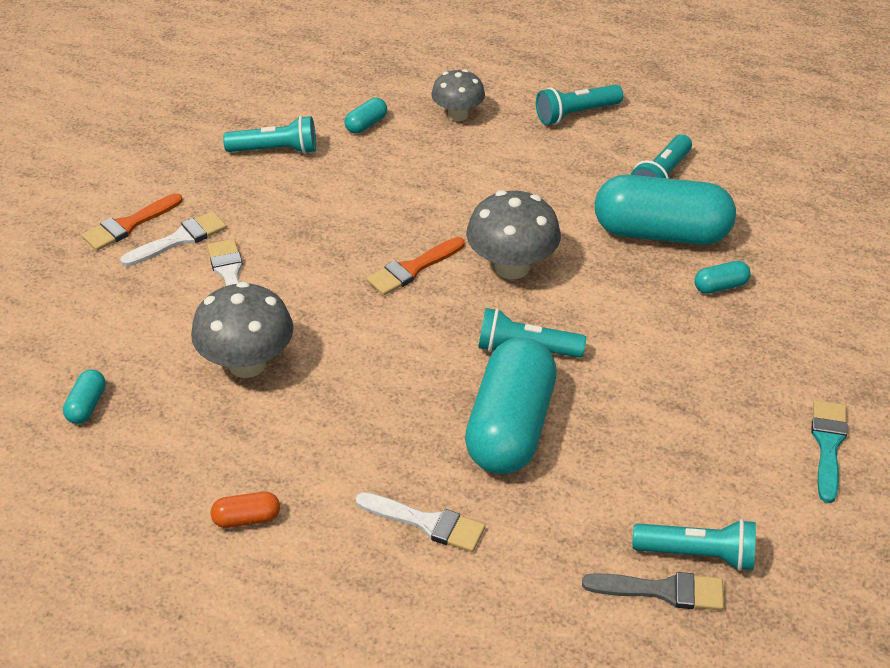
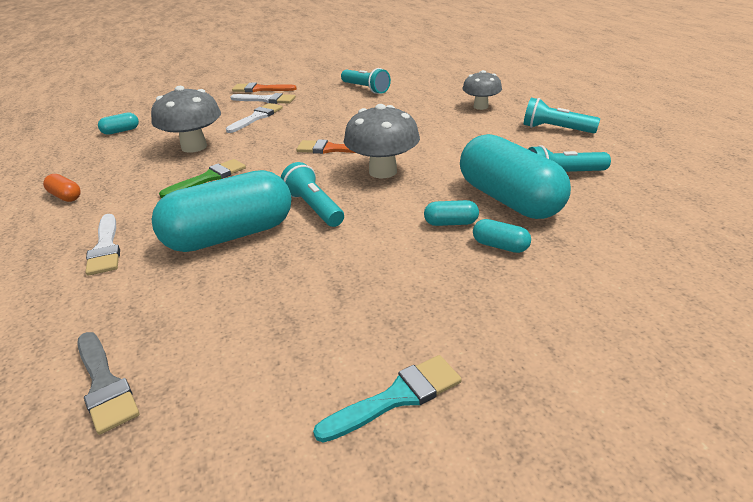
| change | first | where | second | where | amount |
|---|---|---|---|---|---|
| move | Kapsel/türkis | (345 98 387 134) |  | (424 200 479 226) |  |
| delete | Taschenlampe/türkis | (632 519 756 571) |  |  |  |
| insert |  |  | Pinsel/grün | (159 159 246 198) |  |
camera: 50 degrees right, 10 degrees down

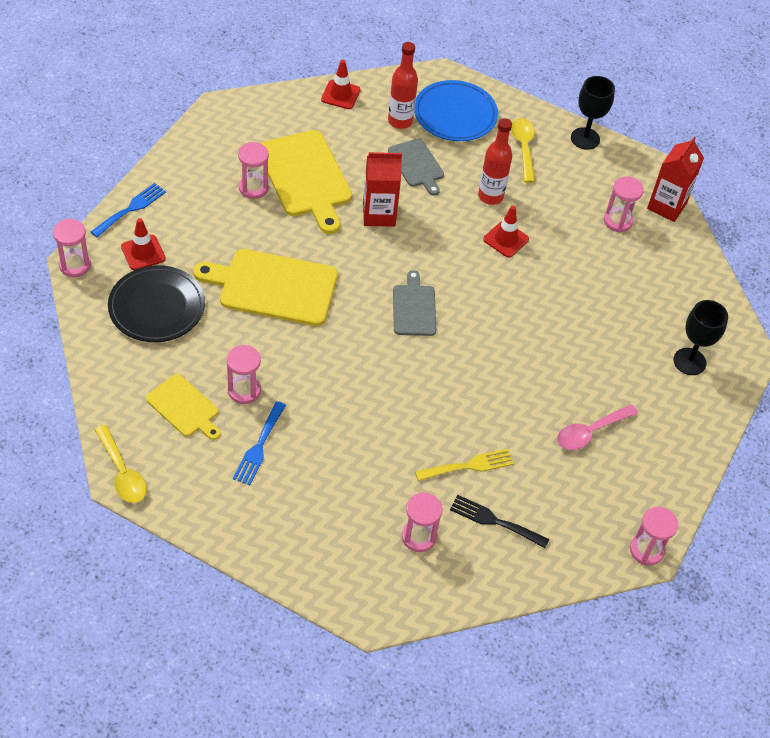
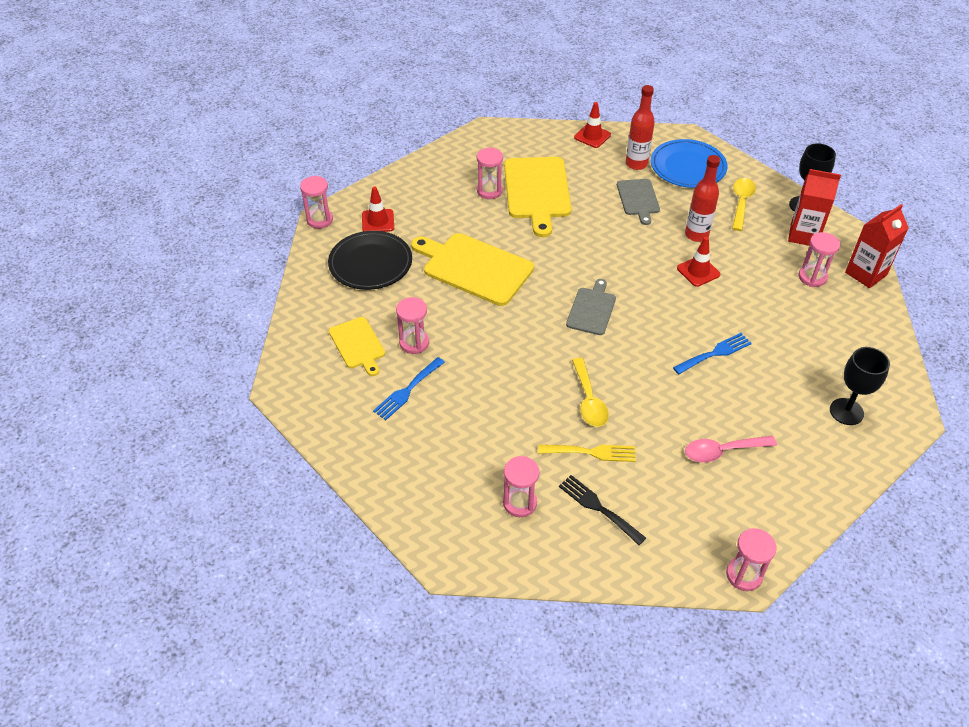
| change | first | where | second | where | amount |
|---|---|---|---|---|---|
| move | Gabel/blau | (91 183 166 237) |  | (673 333 752 374) |  |
| move | Löffel/gelb | (95 425 147 503) |  | (572 358 609 427) |  |
| move | Getränkekarton/rot | (363 152 402 227) |  | (788 169 841 246) |  |
camera: 25 degrees right, 5 degrees down

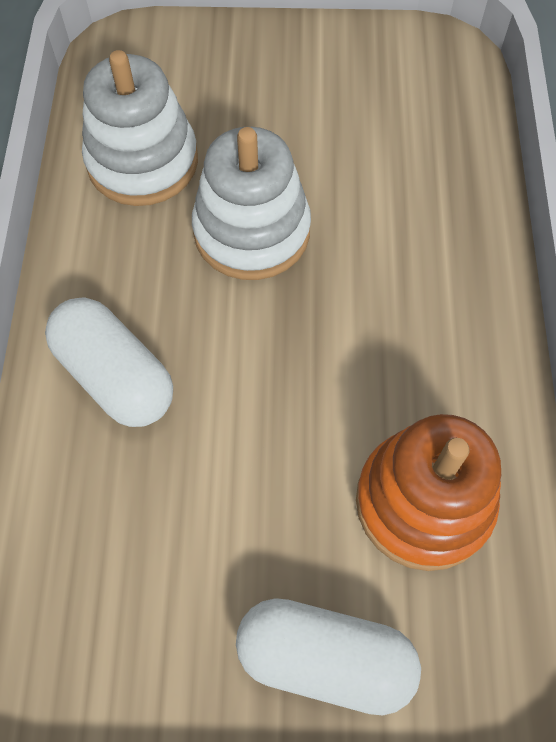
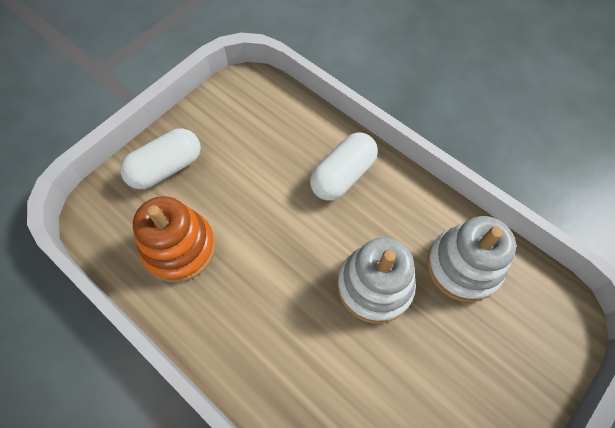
| change | first | where | second | where | amount |
|---|---|---|---|---|---|
| rotate | Kapsel/weiß | (45 297 173 427) |  | (310 132 378 201) | 45 degrees counterclockwise |
camera: 130 degrees right, 0 degrees up

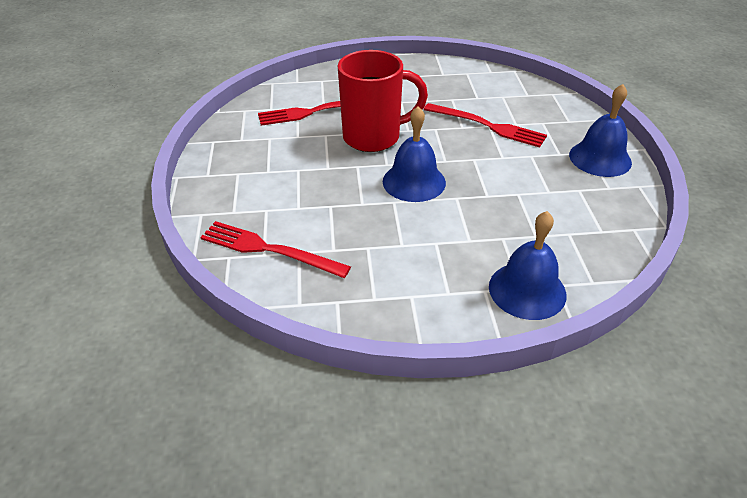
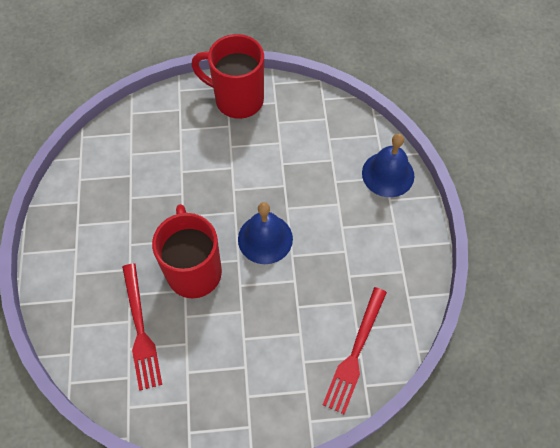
| change | first | where | second | where | amount |
|---|---|---|---|---|---|
| delete | Gabel/rot | (423 103 547 148) |  |  |  |
| replace | Glocke/blau | (569 84 632 177) | Tasse/rot | (192 34 264 119) |  |
camera: 90 degrees left, 20 degrees up

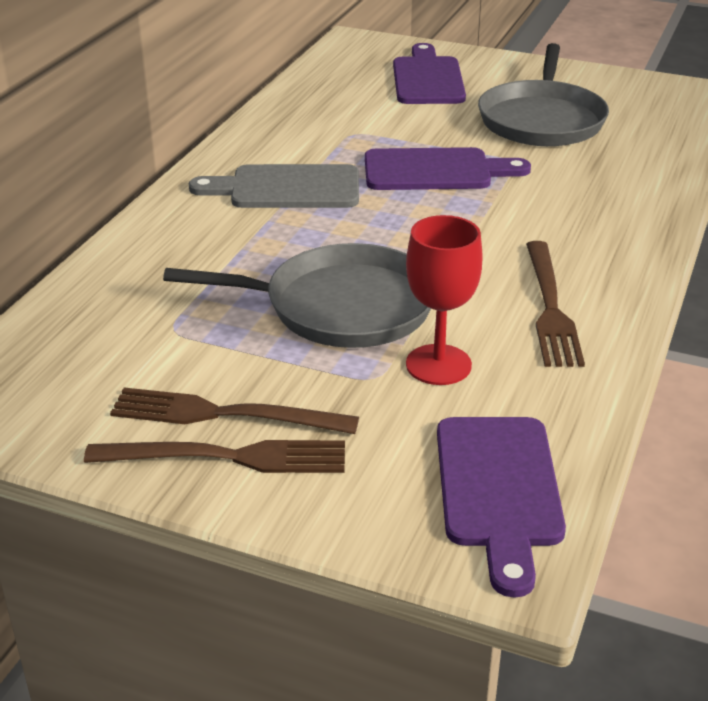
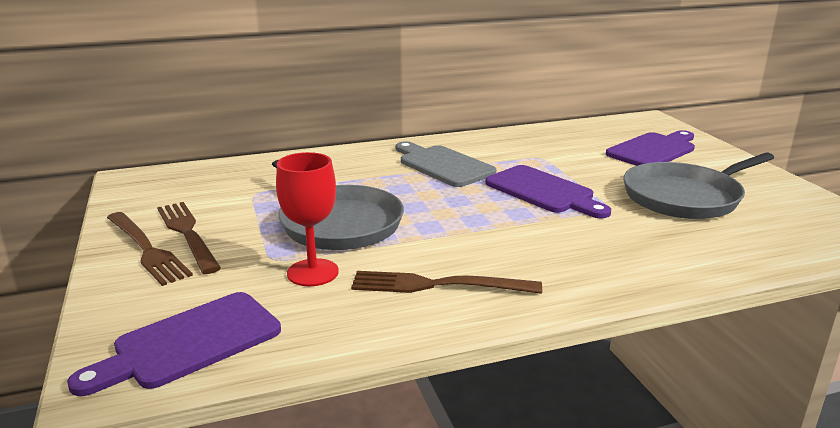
| change | first | where | second | where | amount |
|---|---|---|---|---|---|
| rotate | Gabel/braun | (526 241 585 367) |  | (351 271 542 294) | 45 degrees clockwise |
camera: 50 degrees right, 10 degrees down

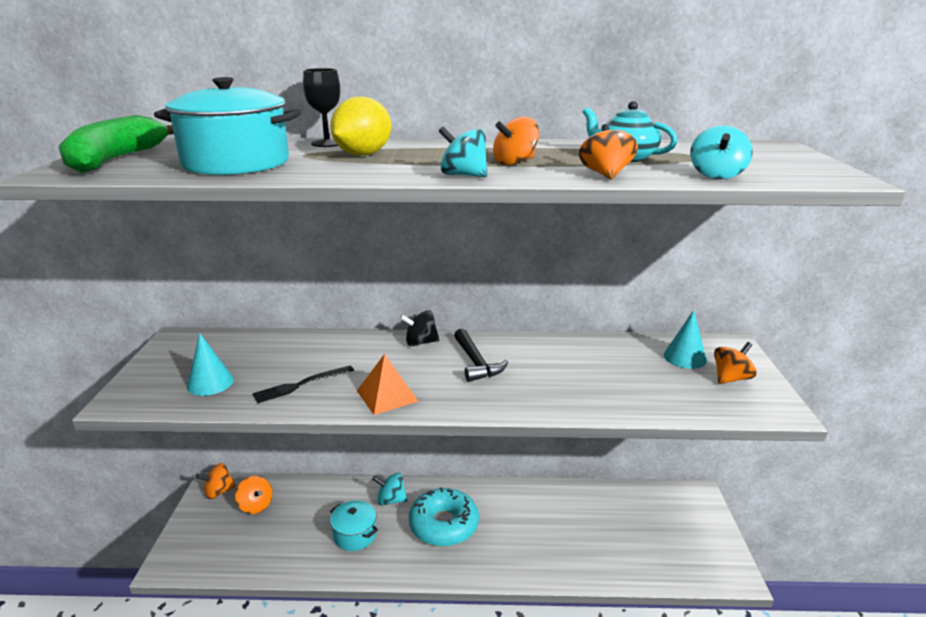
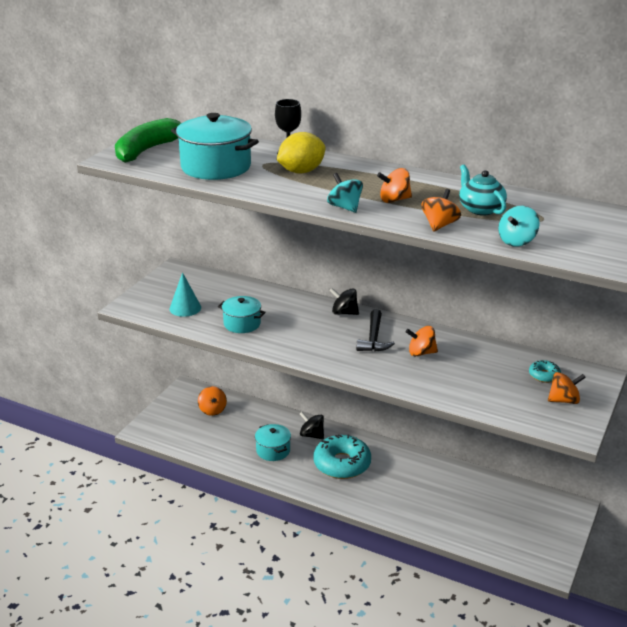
| change | first | where | second | where | amount |
|---|---|---|---|---|---|
| move | Kreisel/orange | (196 463 236 499) |  | (406 326 438 357) |  |
| replace | Gabel/schwarz | (252 365 354 403) | Kochtopf/türkis | (218 296 266 333) |  |
| delete | Pyramide/orange | (357 354 418 415) |  |  |  |
| recolor | Kreisel/türkis | (372 473 407 506) | Kreisel/schwarz | (300 412 324 439) |  |
| replace | Kegel/türkis | (664 310 707 369) | Donut/türkis | (529 360 561 383) |  |
camera: 25 degrees right, 5 degrees up

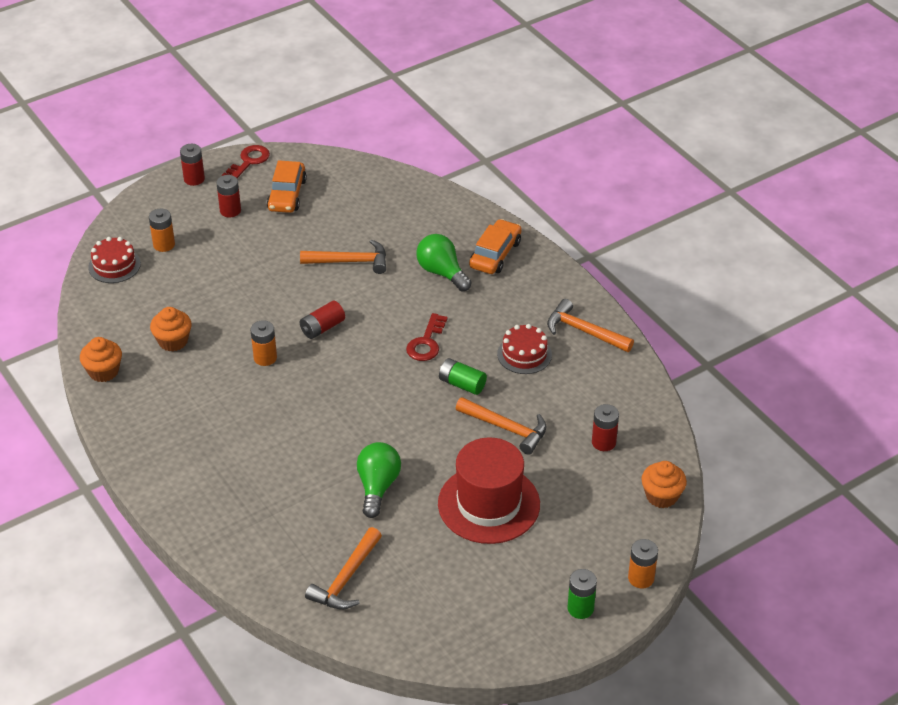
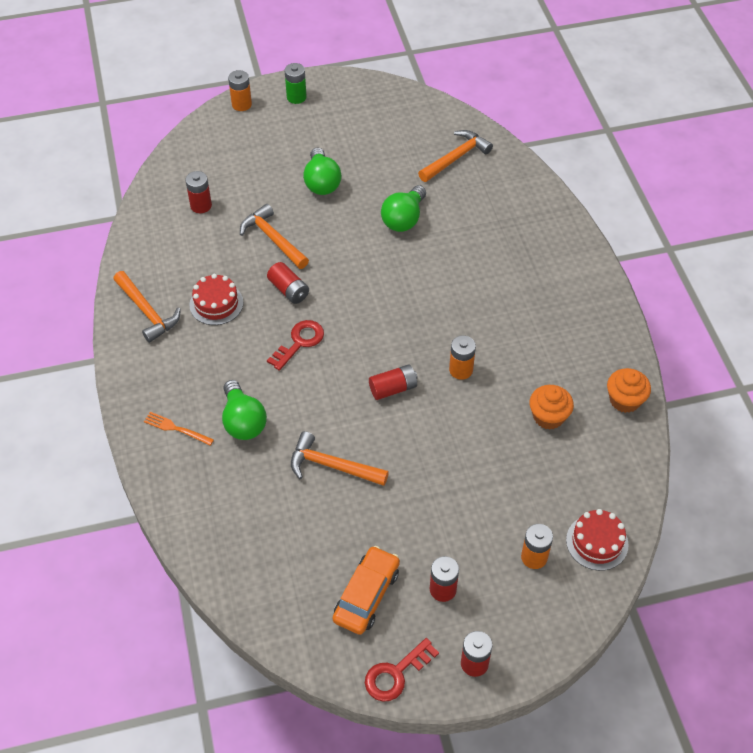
| change | first | where | second | where | amount |
|---|---|---|---|---|---|
| replace | Hut/rot | (438 438 540 544) | Glühbirne/grün | (303 148 342 195) |  |
| recolor | Batterie/grün | (439 358 487 395) | Batterie/rot | (267 262 309 304) |  |
| replace | Auto/orange | (469 219 522 274) | Gabel/orange | (144 412 214 446) |  |
| delete | Muffin/orange | (641 461 687 508) |  |  |  |
camera: 160 degrees left, 10 degrees up

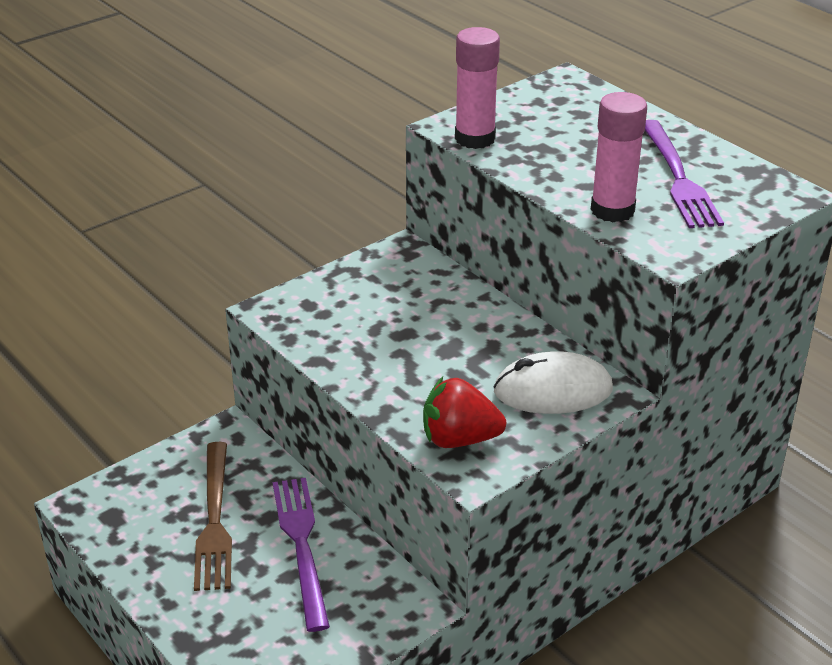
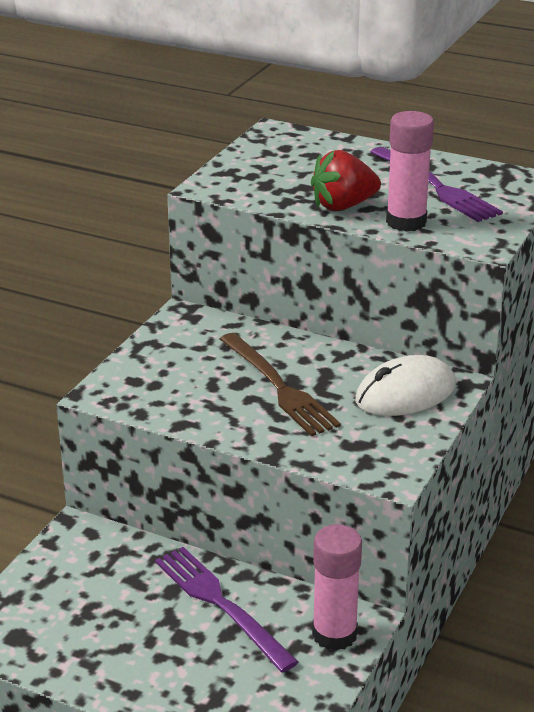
| change | first | where | second | where | amount |
|---|---|---|---|---|---|
| move | Gabel/braun | (194 442 232 591) |  | (220 333 341 436) |  |
| move | Erdbeere/rot | (423 377 506 448) |  | (311 150 381 211) |  |
| move | Klebestift/rosa | (455 27 500 149) |  | (312 524 362 651) |  |
camera: 25 degrees left, 5 degrees down

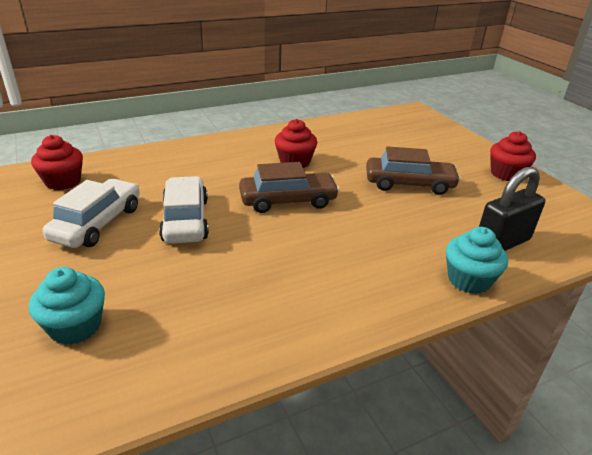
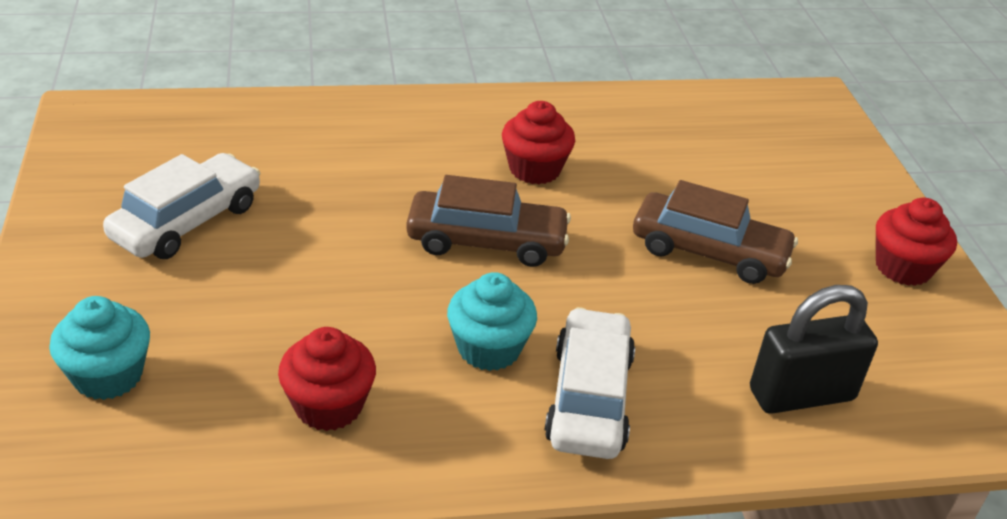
| change | first | where | second | where | amount |
|---|---|---|---|---|---|
| move | Muffin/rot | (31 135 83 190) |  | (278 327 376 431) |  |
| move | Auto/weiß | (159 176 209 244) |  | (544 307 635 459) |  |
| move | Muffin/türkis | (446 227 508 294) |  | (447 272 537 371) |  |
camera: 15 degrees right, 5 degrees up

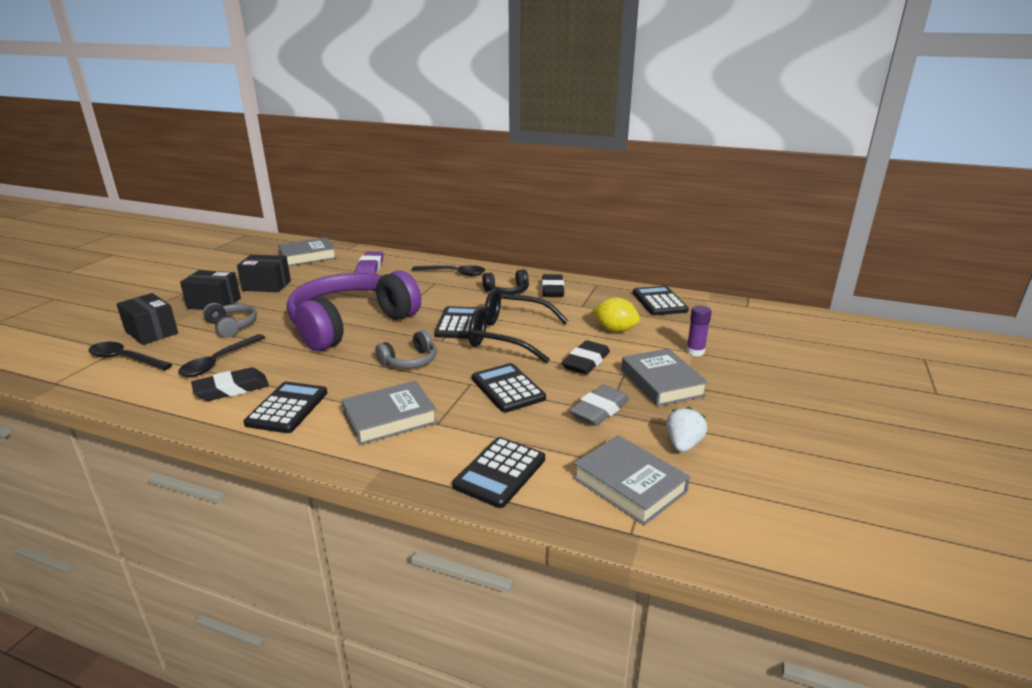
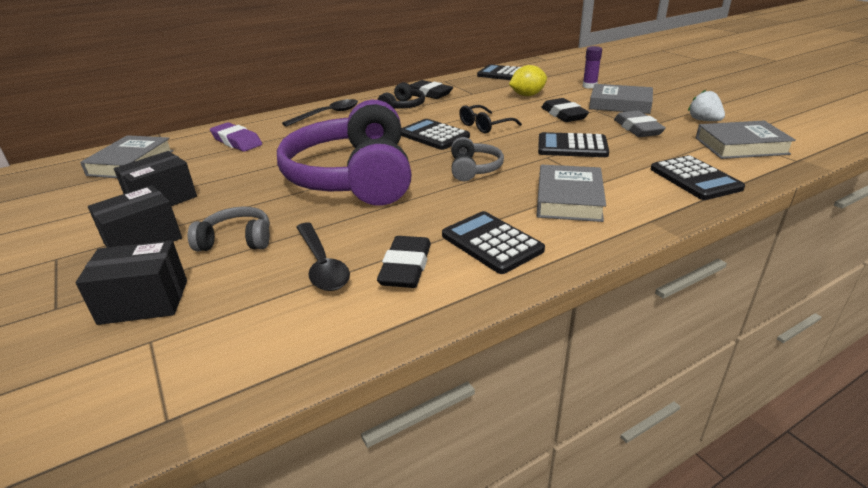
| change | first | where | second | where | amount |
|---|---|---|---|---|---|
| delete | Löffel/schwarz | (88 342 173 370) |  |  |  |
| resize | Brille/schwarz | (468 288 568 363) |  | (459 105 522 133) | x0.56 |
camera: 50 degrees left, 5 degrees up

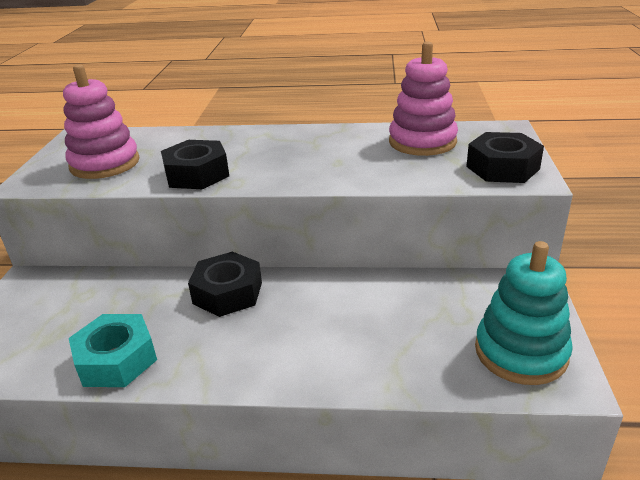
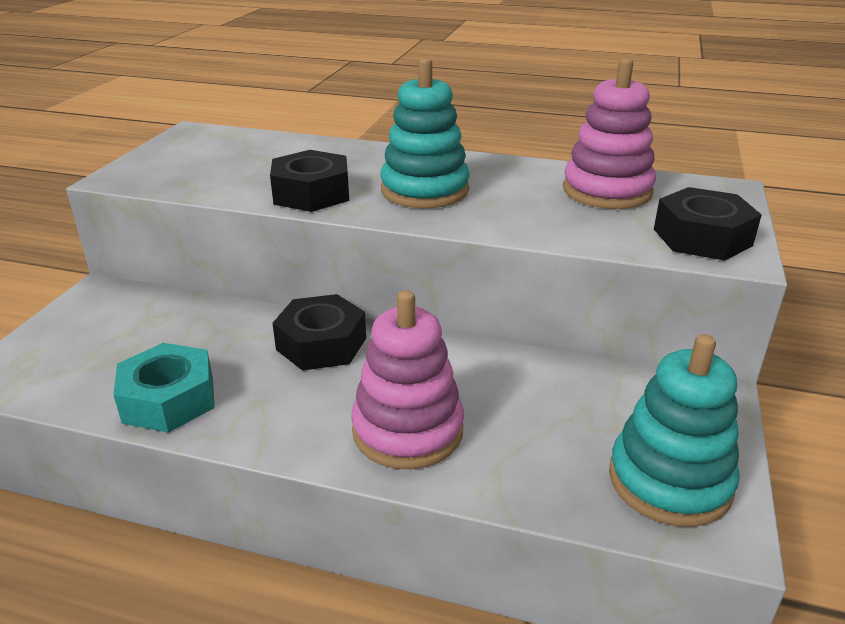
| change | first | where | second | where | amount |
|---|---|---|---|---|---|
| move | Stapelspielzeug/rosa | (63 64 139 179) |  | (351 290 464 469) |  |
| insert |  |  | Stapelspielzeug/türkis | (381 58 470 208) |  |
camera: 10 degrees right, 0 degrees up

